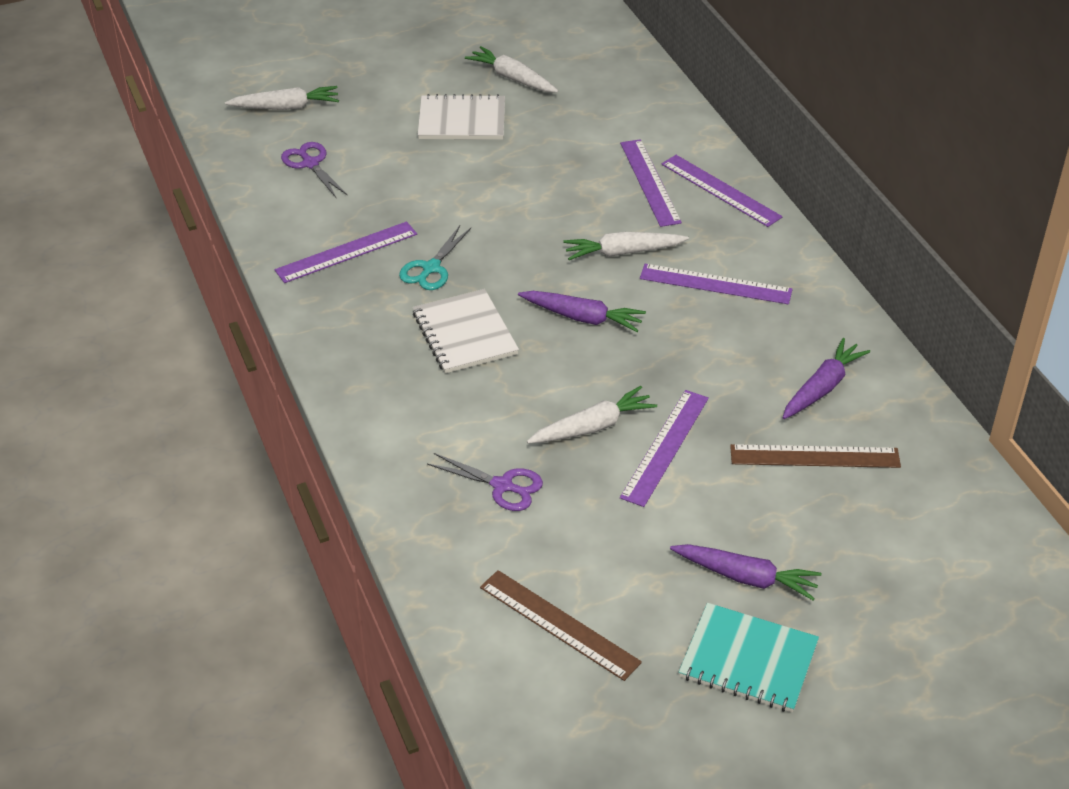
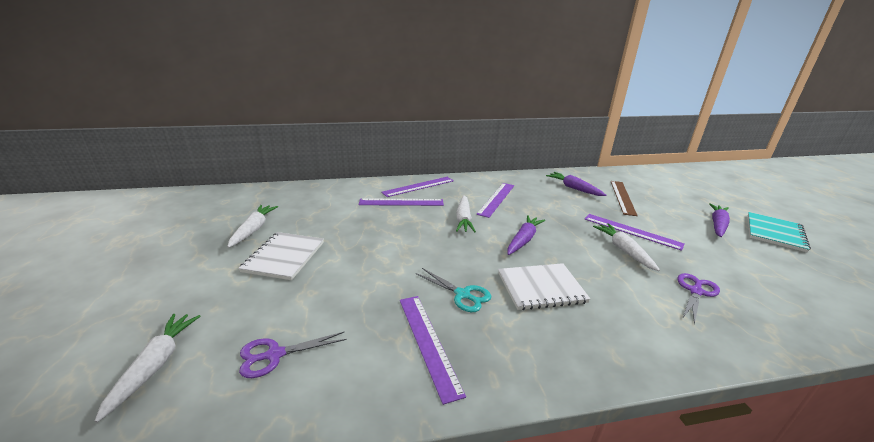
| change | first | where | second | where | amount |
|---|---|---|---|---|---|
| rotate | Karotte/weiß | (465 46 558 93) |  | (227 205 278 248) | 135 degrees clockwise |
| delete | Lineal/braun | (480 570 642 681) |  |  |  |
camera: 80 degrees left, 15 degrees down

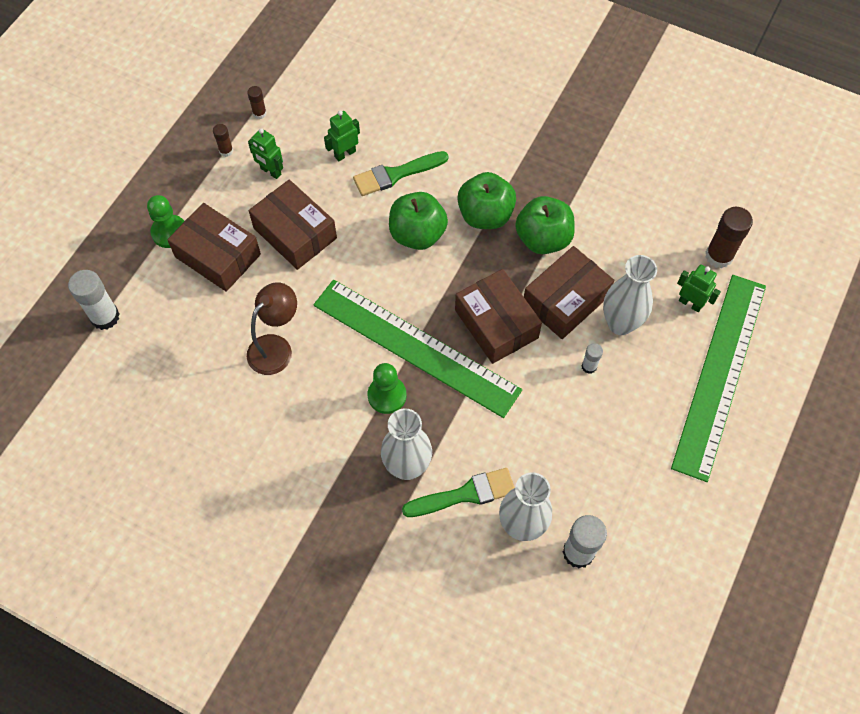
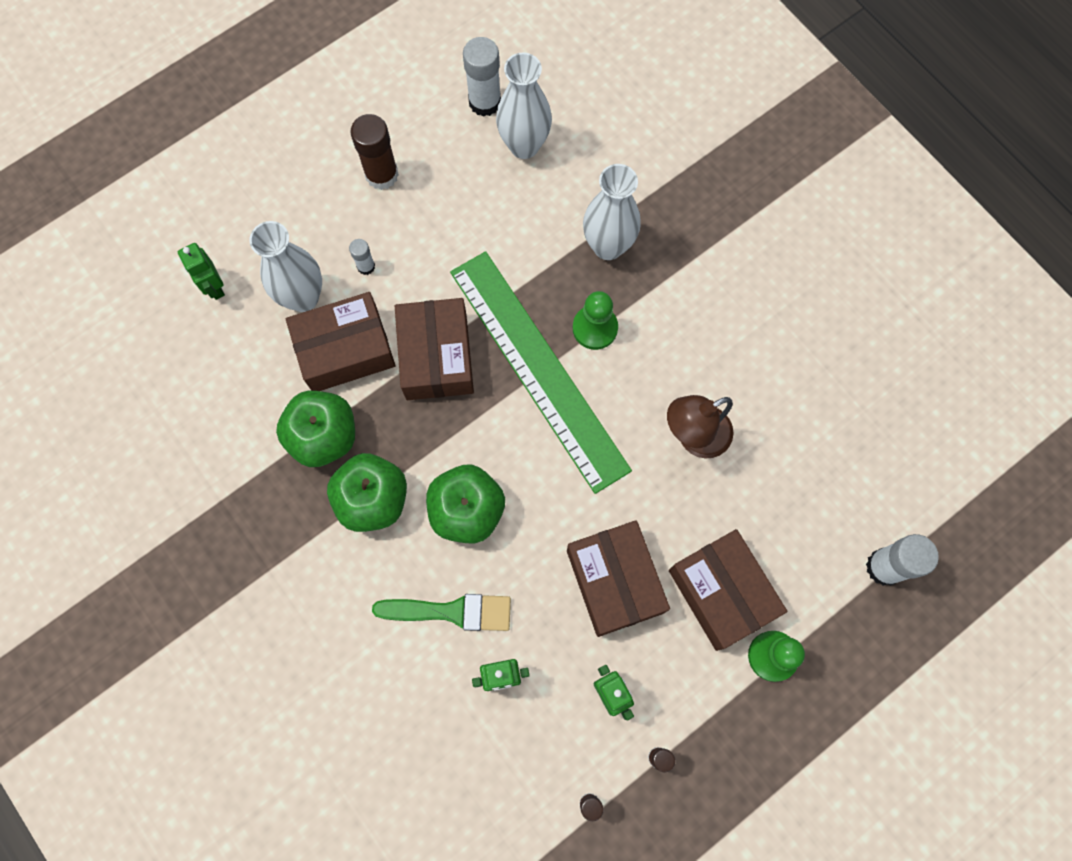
| change | first | where | second | where | amount |
|---|---|---|---|---|---|
| delete | Pinsel/grün | (402 468 515 517) |  |  |  |
| delete | Lineal/grün | (671 275 766 482) |  |  |  |
| move | Klebestift/braun | (705 207 753 268) |  | (351 114 399 190) |  |
camera: 155 degrees left, 10 degrees up

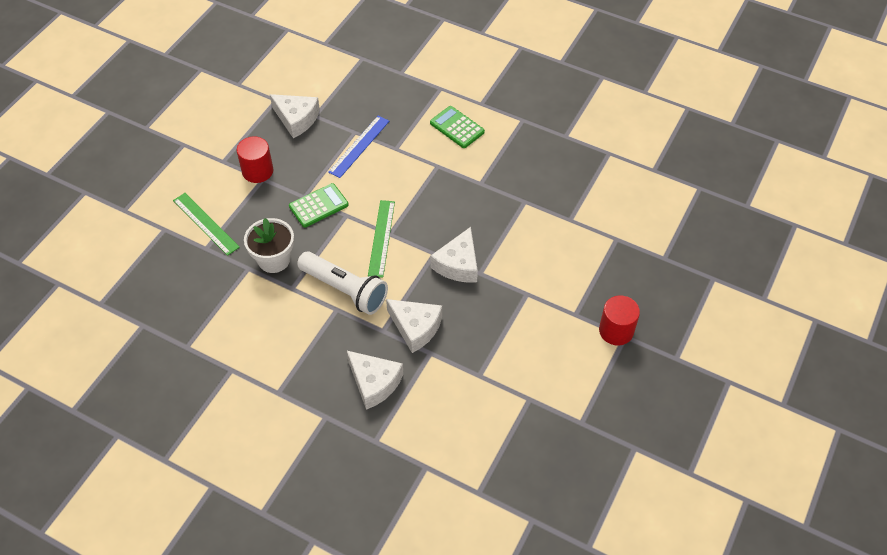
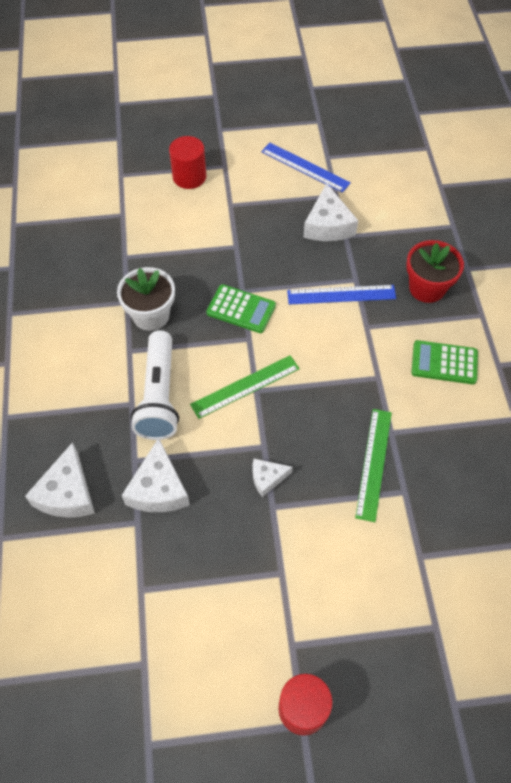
| change | first | where | second | where | amount |
|---|---|---|---|---|---|
| move | Lineal/grün | (173 193 240 256) |  | (355 409 392 522) |  |
| move | Vollzylinder/rot | (237 136 273 183) |  | (169 136 206 189) |  |
| rotate | Taschenrechner/grün | (430 106 485 148) |  | (411 340 478 384) | 90 degrees counterclockwise |
| resize | Käse/weiß | (430 227 478 282) |  | (253 459 293 497) | x0.57 |
| insert |  |  | Lineal/blau | (261 143 351 193) |  |
| insert |  |  | Blumentopf/rot | (406 240 464 303) |  |
camera: 55 degrees right, 5 degrees up

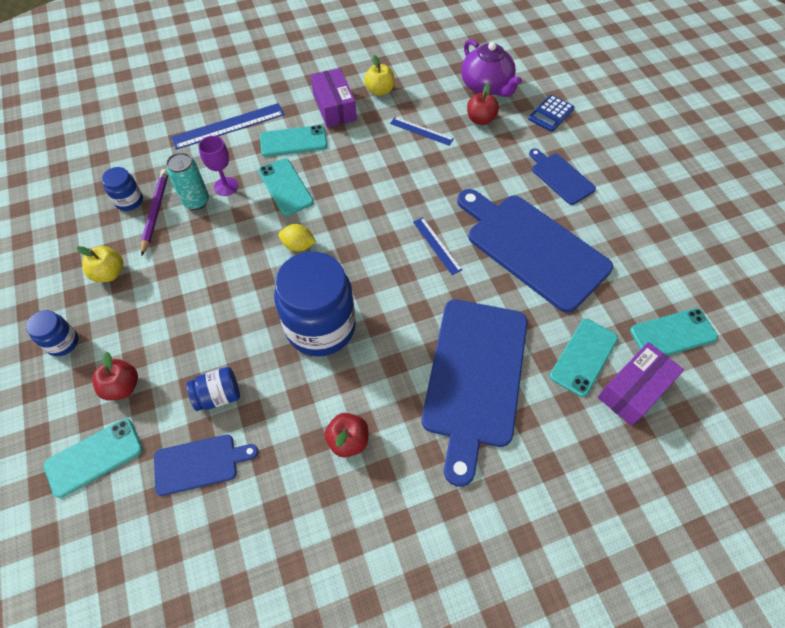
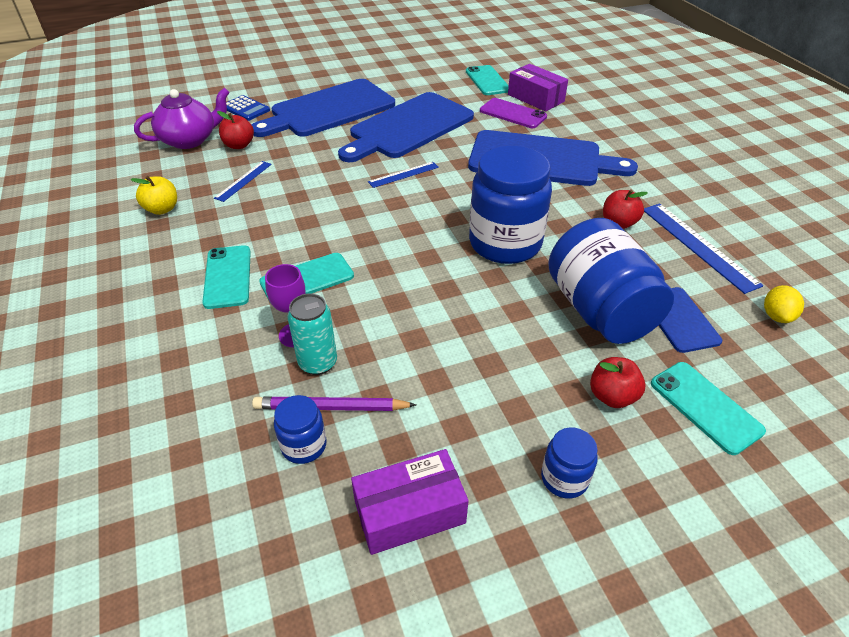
| change | first | where | second | where | amount |
|---|---|---|---|---|---|
| delete | Apfel/gelb | (76 246 123 282) |  |  |  |
| move | Lineal/blau | (171 103 285 150) |  | (644 203 764 294) |  |
| resize | Einmachglas/blau | (187 367 240 411) |  | (548 218 674 344) | x2.17 |
| move | Zitrone/gelb | (279 224 316 252) |  | (764 285 804 323) |  |
| move | Schachtel/lila | (311 68 357 128) |  | (351 449 469 555) |  |
| resize | Schneidebrett/blau | (529 149 596 205) |  | (252 79 395 137) | x2.03 |
| recolor | Handy/türkis | (550 319 618 397) | Handy/lila | (480 98 547 128) |  |
camera: 90 degrees left, 15 degrees down

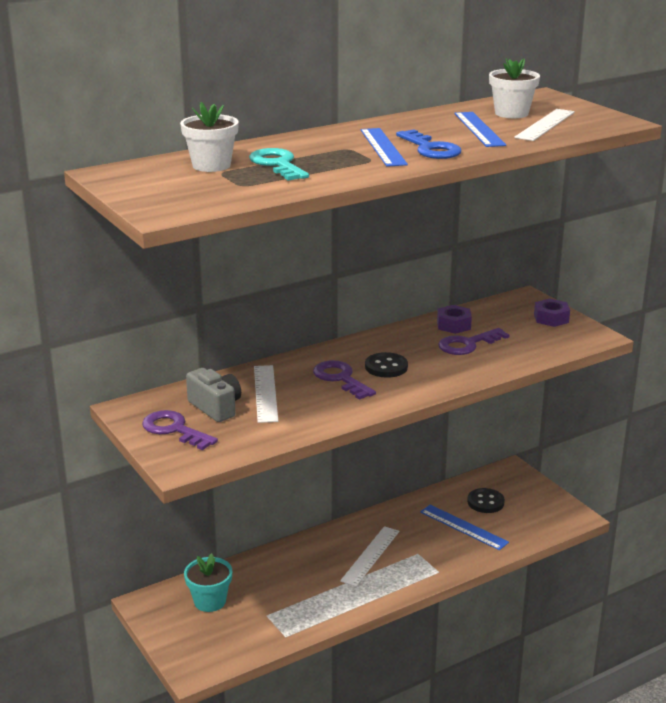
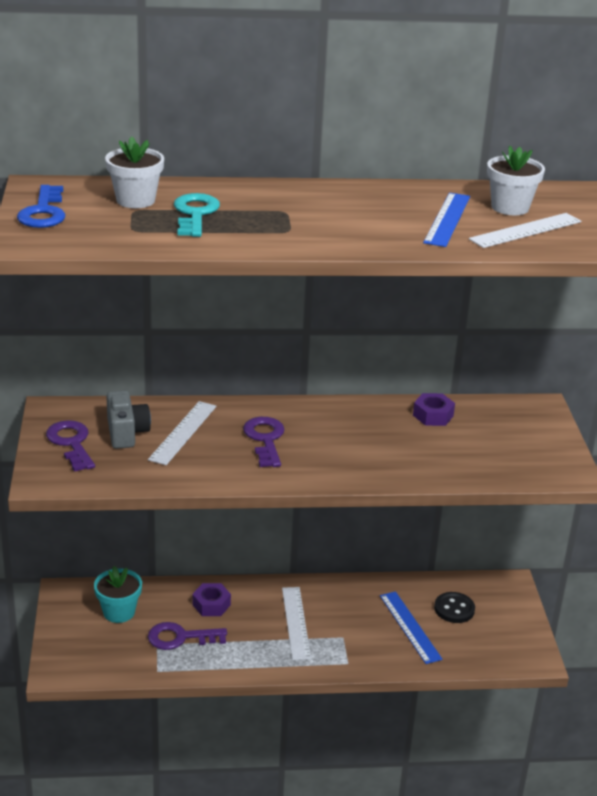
| change | first | where | second | where | amount |
|---|---|---|---|---|---|
| rotate | Lineal/weiß | (340 526 399 587) |  | (282 587 311 660) | 60 degrees counterclockwise |
| delete | Lineal/blau | (360 128 408 167) |  |  |  |
| delete | Knopf/schwarz | (365 352 408 378) |  |  |  |
| move | Schlüssel/blau | (396 129 461 159) |  | (17 185 65 228) |  |
| move | Schlüssel/lila | (438 328 510 355) |  | (148 622 227 650) |  |
| move | Sechskantmutter/lila | (534 298 570 327) |  | (192 583 231 616) |  |
camera: 25 degrees right, 5 degrees up

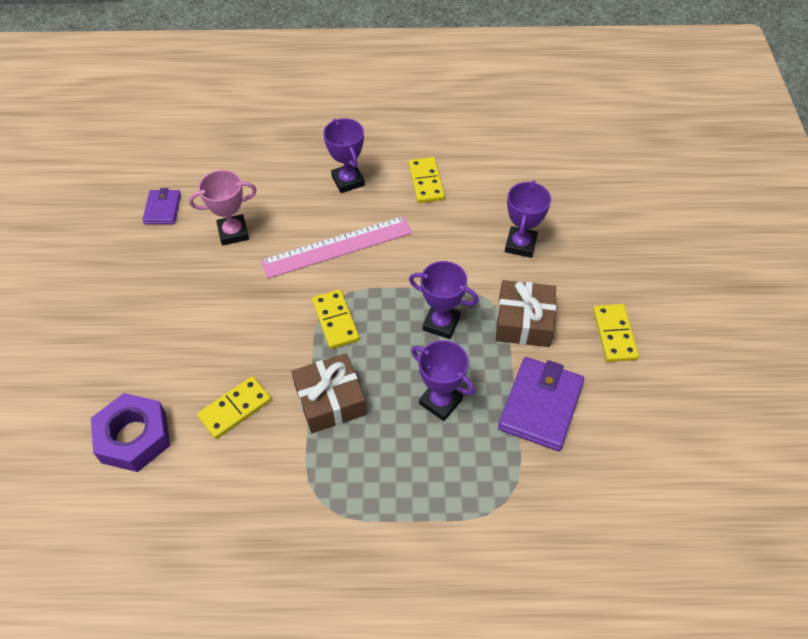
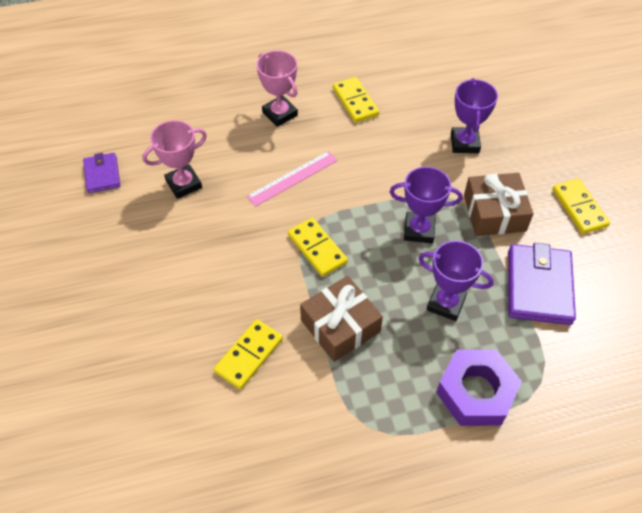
| change | first | where | second | where | amount |
|---|---|---|---|---|---|
| move | Sechskantmutter/lila | (91 393 170 472) |  | (436 349 522 426) |  |
| resize | Lineal/rosa | (261 216 412 279) |  | (246 151 338 207) | x0.66 |
| recolor | Pokal/lila | (323 118 365 193) | Pokal/rosa | (257 50 298 127) |  |
camera: 15 degrees left, 0 degrees up

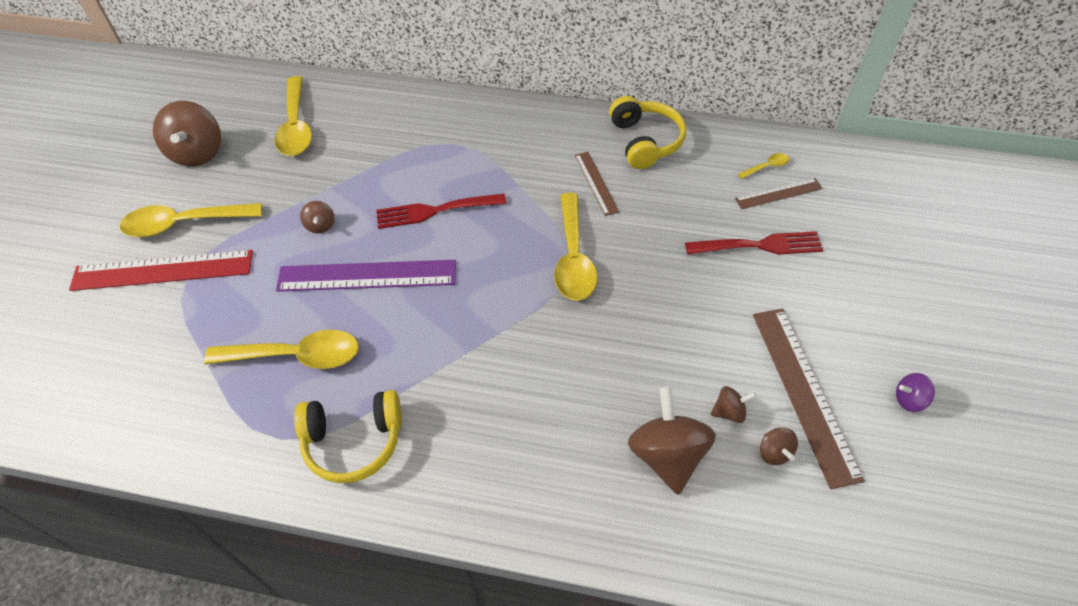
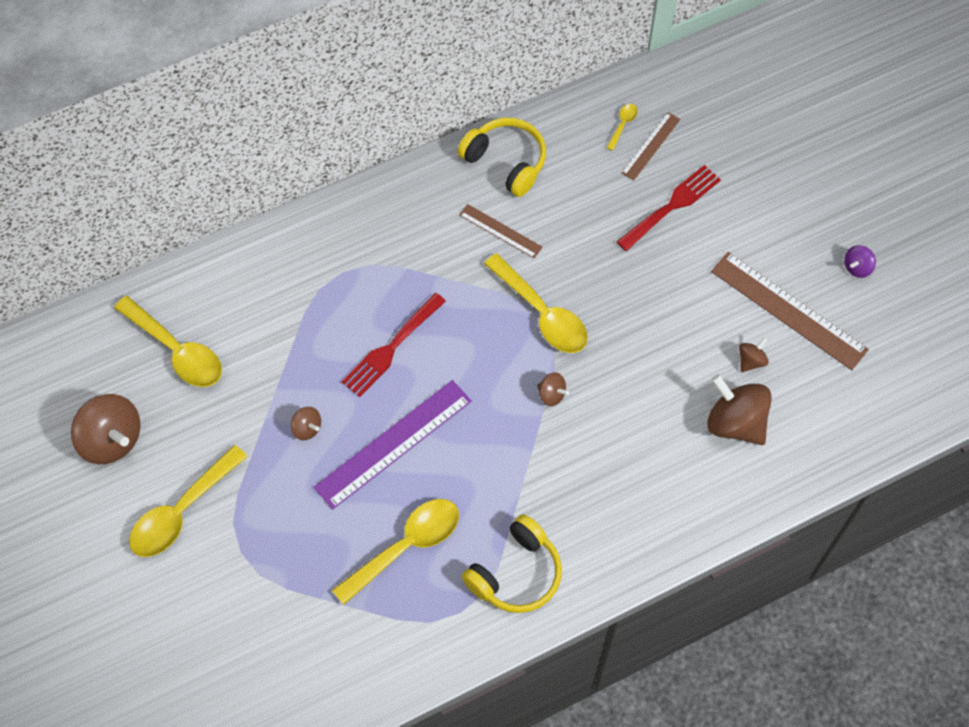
| change | first | where | second | where | amount |
|---|---|---|---|---|---|
| delete | Lineal/rot | (69 250 253 291) |  |  |  |
| move | Kreisel/braun | (760 427 798 465) |  | (537 372 569 406) |  |
camera: 40 degrees left, 10 degrees up

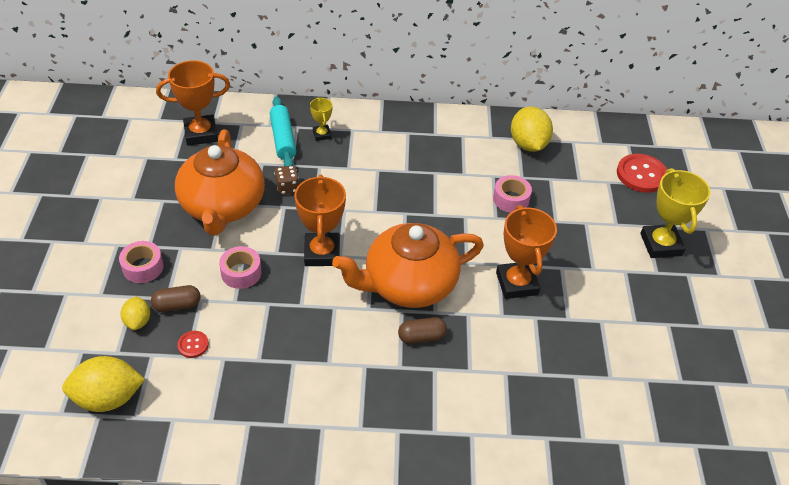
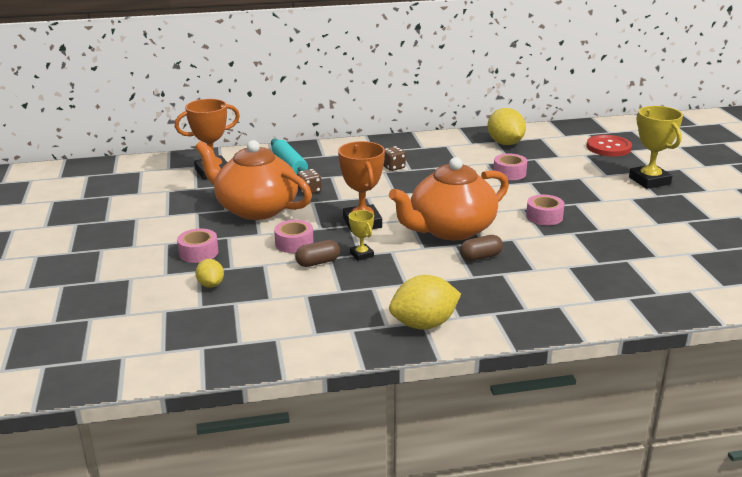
| change | first | where | second | where | amount |
|---|---|---|---|---|---|
| move | Zitrone/gelb | (62 356 145 412) |  | (389 275 461 330) |  |
| move | Kapsel/braun | (151 285 201 312) |  | (295 240 340 267) |  |
| rotate | Teekanne/orange | (175 129 265 235) |  | (195 140 312 220) | 135 degrees clockwise |
| delete | Knopf/rot | (177 331 209 358) |  |  |  |
| move | Pokal/gelb | (310 97 333 141) |  | (349 210 374 261) |  |
| replace | Pokal/orange | (496 205 557 299) | Klebeband/rosa | (526 195 565 225) |  |
| insert |  |  | Spielwürfel/braun | (384 146 406 171) |  |
camera: 10 degrees left, 20 degrees down

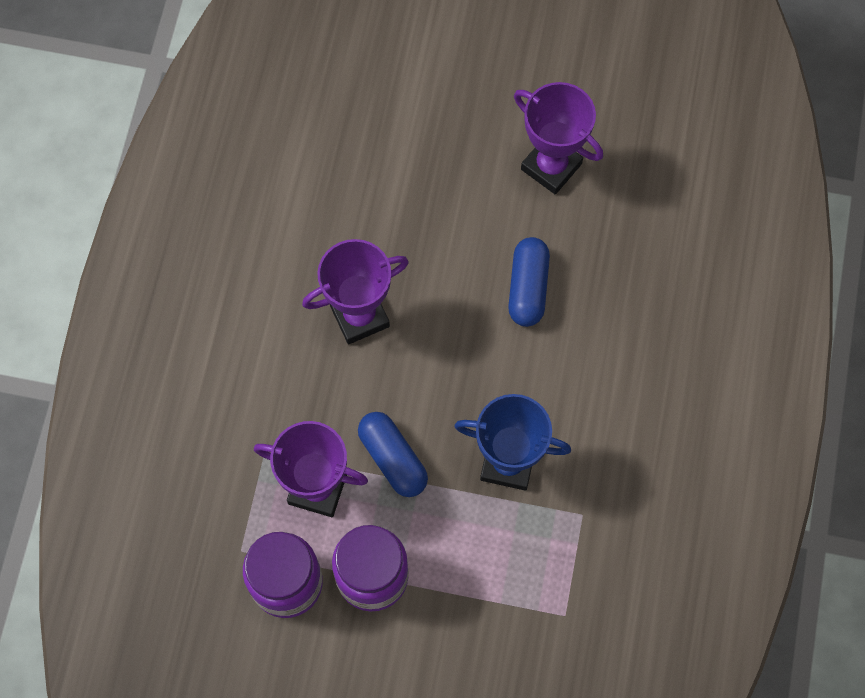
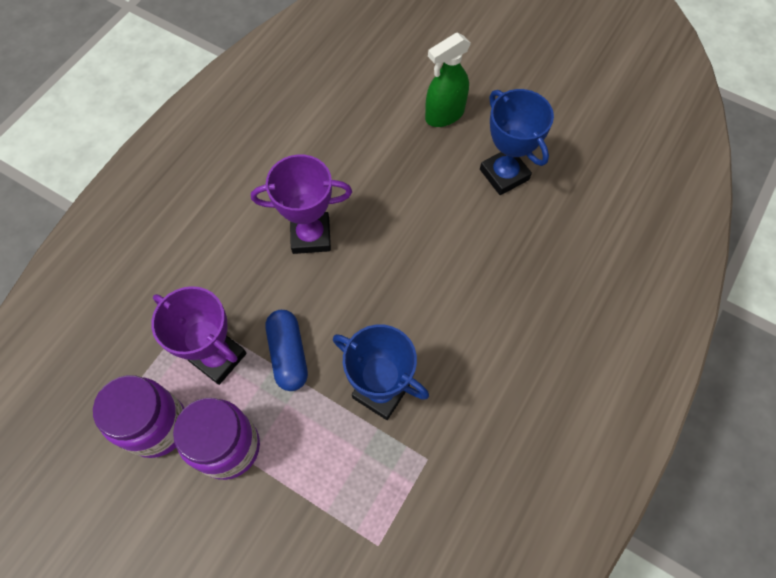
| change | first | where | second | where | amount |
|---|---|---|---|---|---|
| delete | Kapsel/blau | (508 237 550 327) |  |  |  |
| recolor | Pokal/lila | (514 82 603 194) | Pokal/blau | (480 89 554 195) |  |
| insert |  |  | Sprühflasche/grün | (425 33 471 127) |  |
camera: 20 degrees right, 5 degrees down

